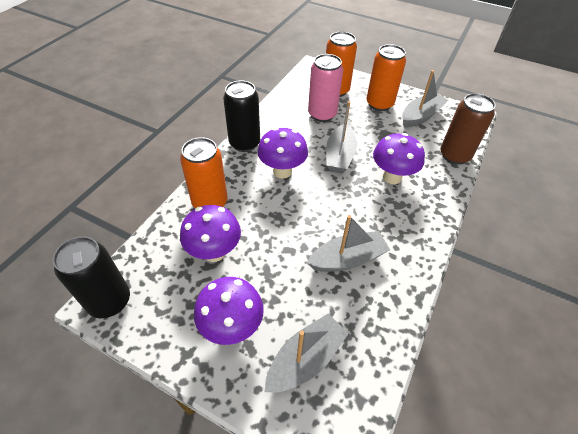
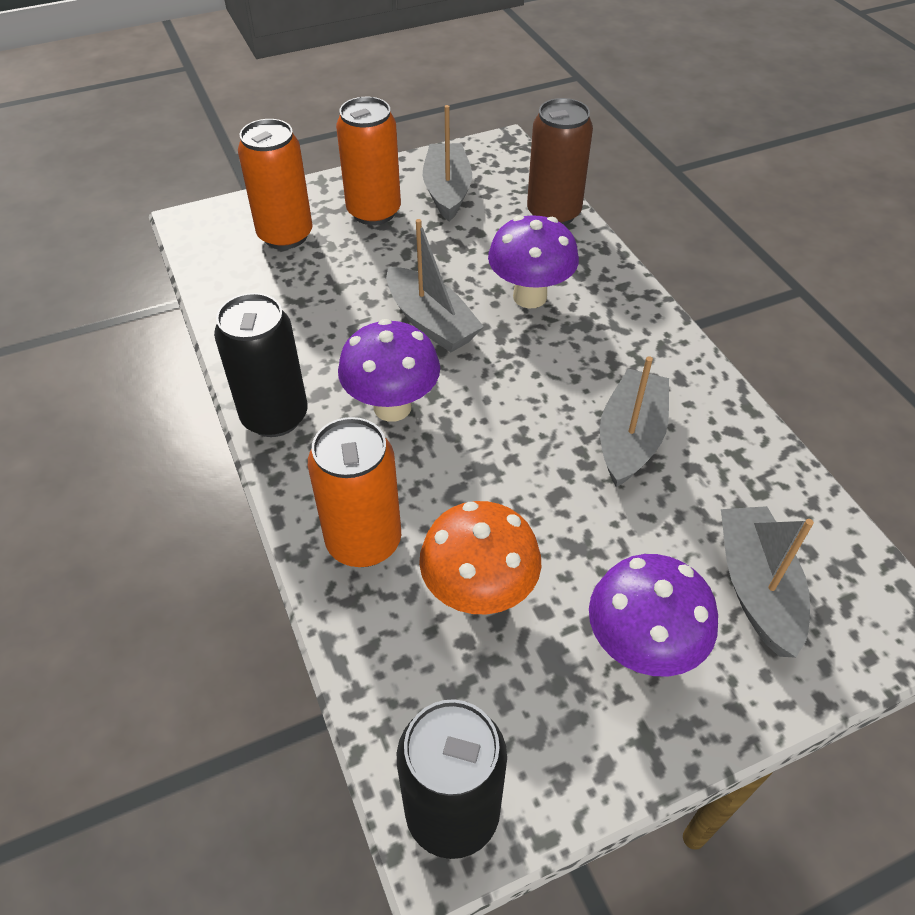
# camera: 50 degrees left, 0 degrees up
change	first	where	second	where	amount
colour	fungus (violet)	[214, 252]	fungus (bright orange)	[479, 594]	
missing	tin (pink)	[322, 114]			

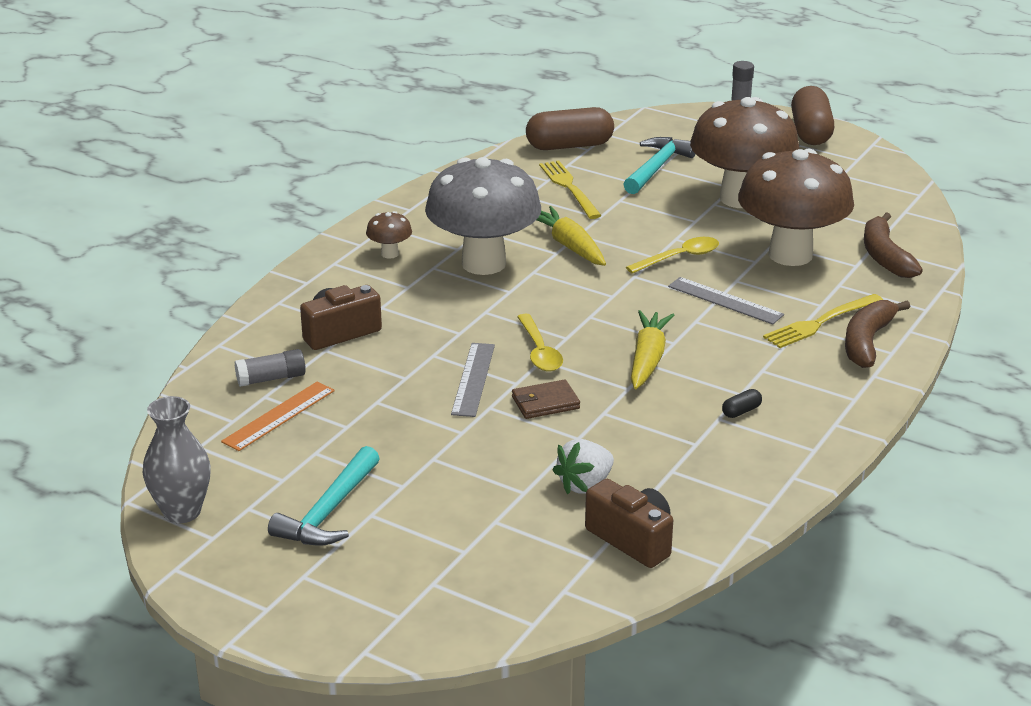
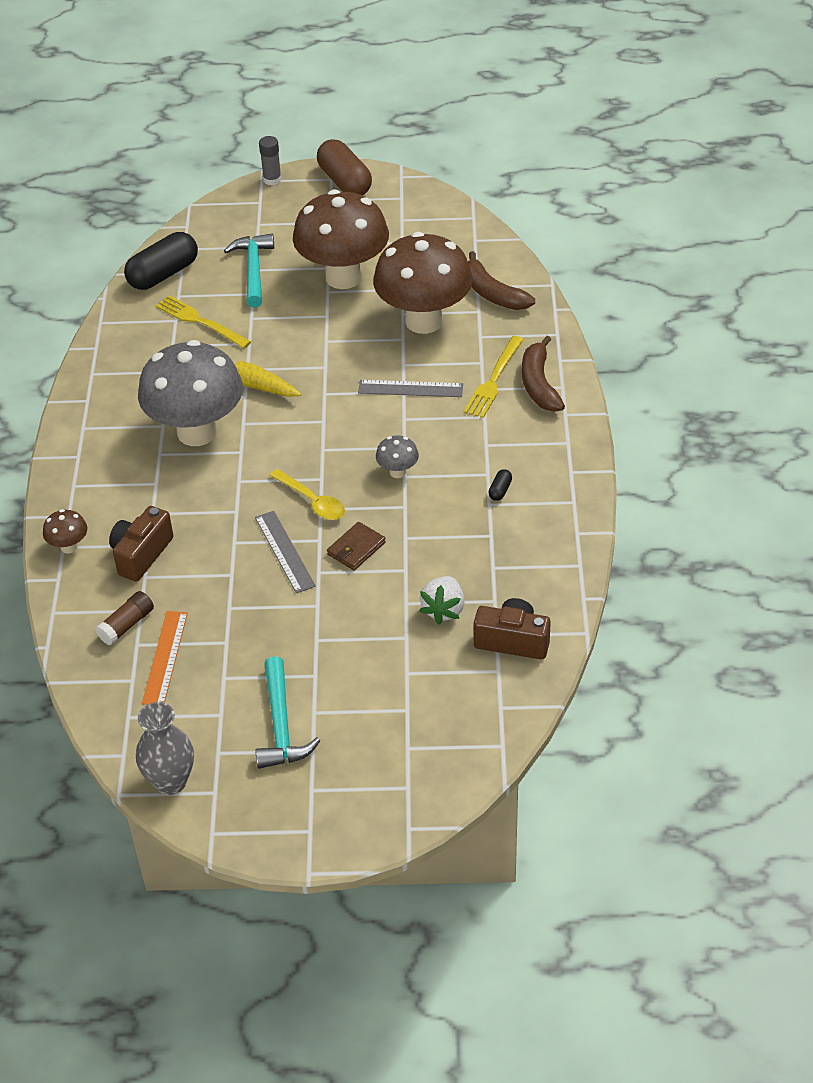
# camera: 30 degrees left, 15 degrees up
change	first	where	second	where	amount
relocated	fungus (russet)	[390, 254]		[69, 547]	
colour	glue stick (gray)	[271, 378]	glue stick (russet)	[126, 625]	
colour	capsule (russet)	[569, 146]	capsule (ebony)	[163, 274]	
exchanged	root vegetable (golden)	[647, 359]	fungus (gray)	[397, 472]	
missing	teaspoon (golden)	[679, 257]			

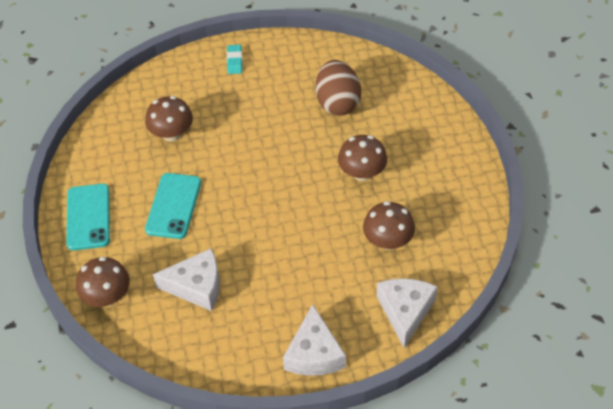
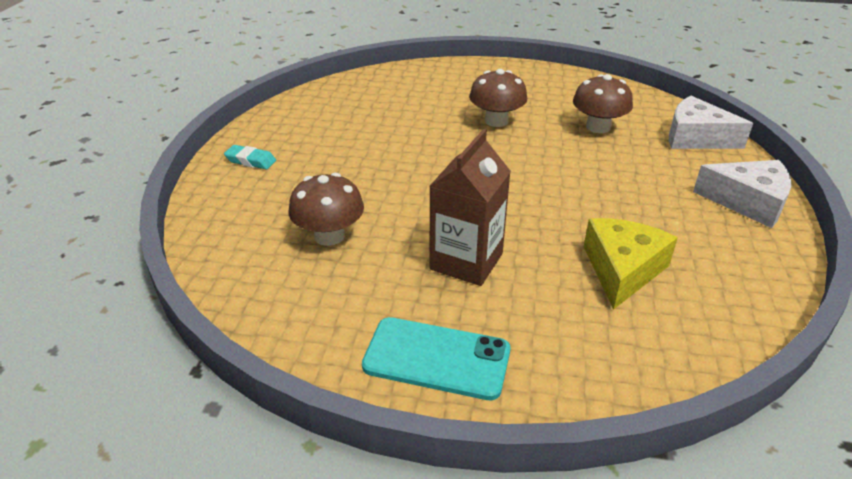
# camera: 70 degrees left, 15 degrees down
change	first	where	second	where	amount
exchanged	mobile phone (turquoise)	[173, 206]	carton (russet)	[466, 261]	
colour	cheese wedge (snow-white)	[196, 286]	cheese wedge (golden)	[622, 270]	
missing	fungus (russet)	[107, 296]			
missing	egg (russet)	[337, 103]			

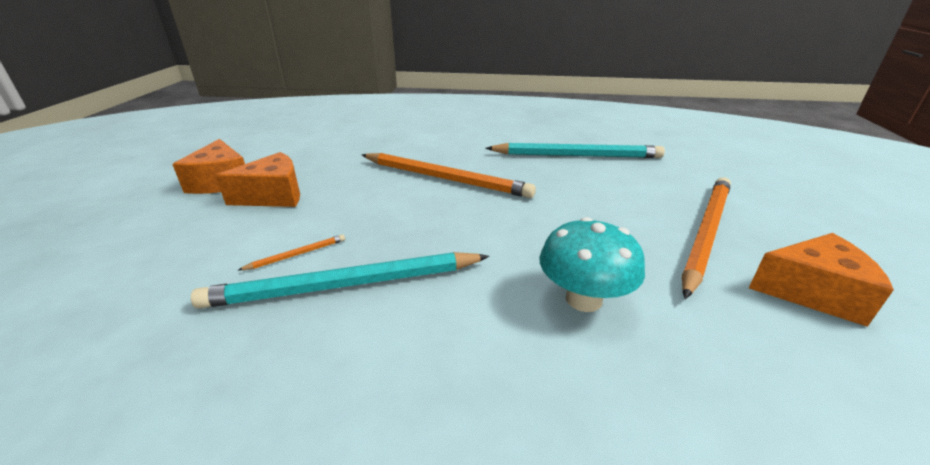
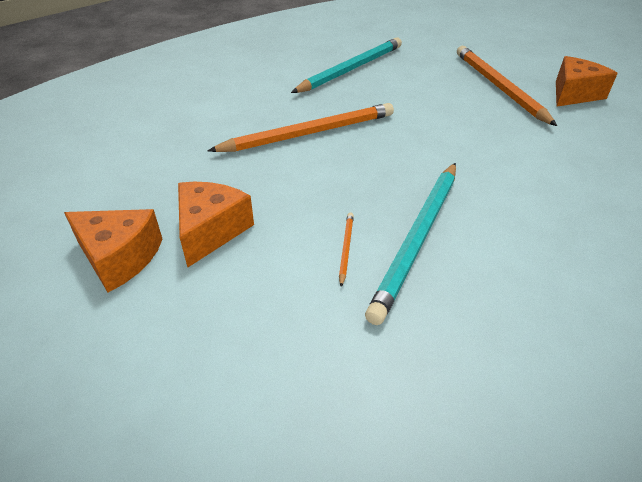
# camera: 50 degrees left, 10 degrees up
change	first	where	second	where	amount
missing	fungus (turquoise)	[583, 299]			

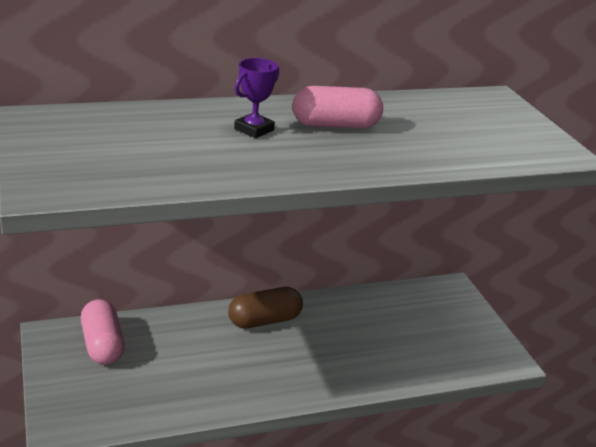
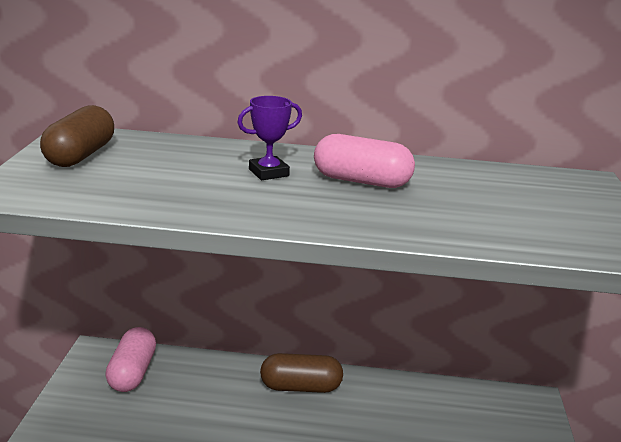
# camera: 25 degrees right, 5 degrees down
change	first	where	second	where	amount
appeared			capsule (russet)	[80, 155]	

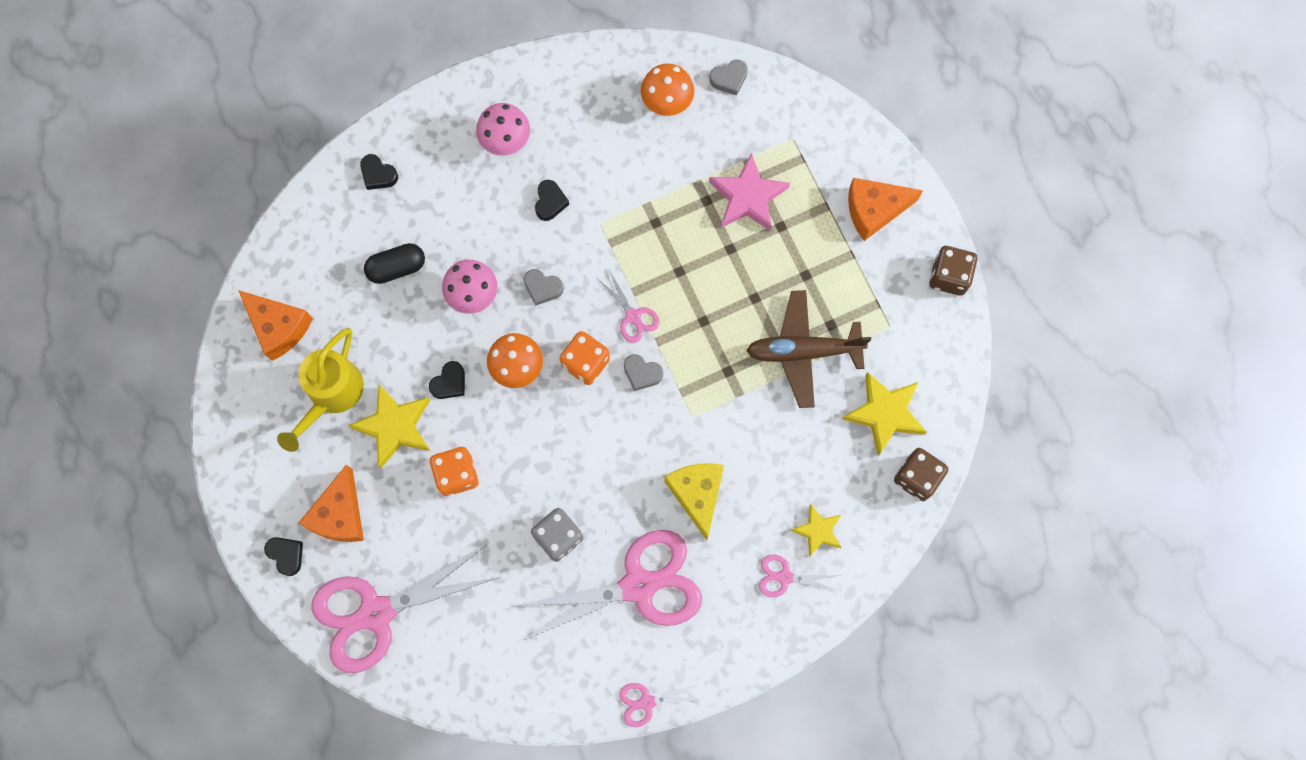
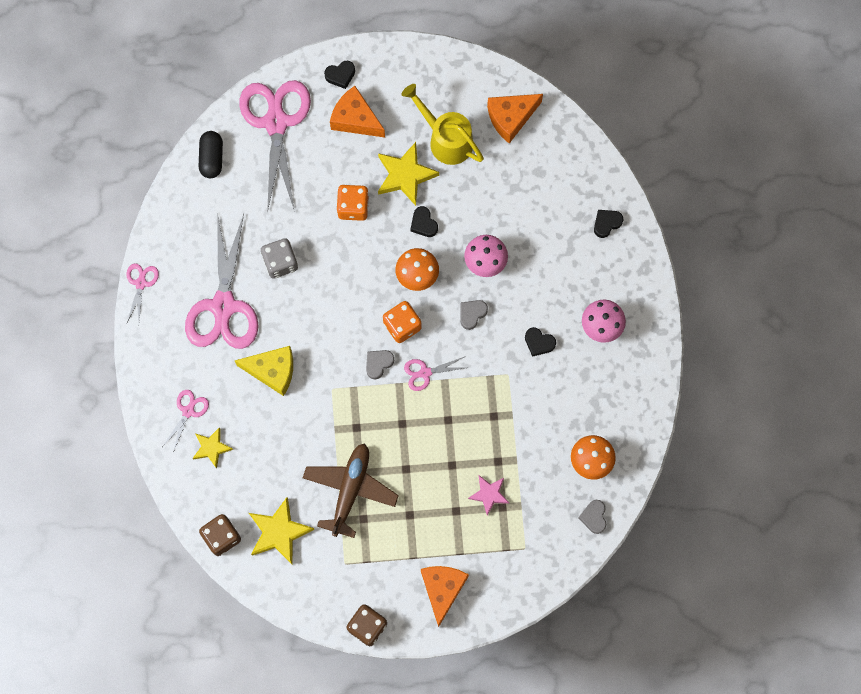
# camera: 110 degrees right, 0 degrees up
change	first	where	second	where	amount
relocated	capsule (ebony)	[397, 268]		[212, 158]	
size	star (pink)	[747, 197]		[489, 494]	x0.62

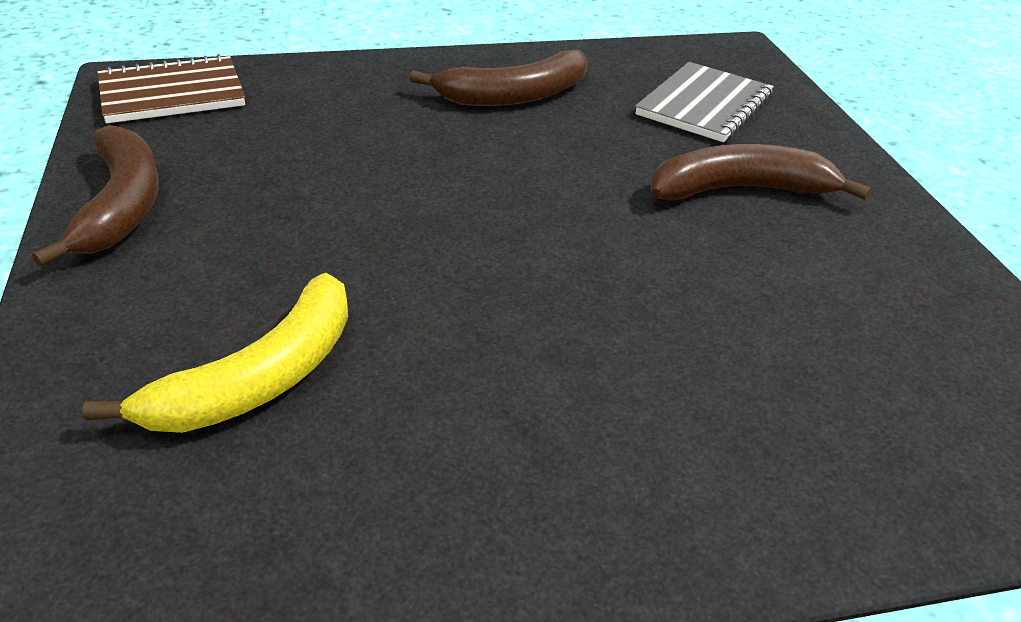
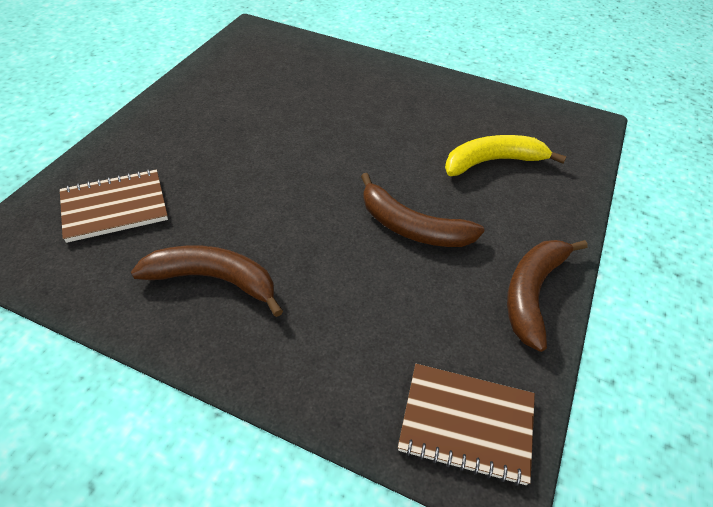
# camera: 145 degrees left, 10 degrees up
change	first	where	second	where	amount
colour	exercise book (gray)	[704, 106]	exercise book (russet)	[115, 207]	
relocated	banana (russet)	[741, 190]		[411, 227]	

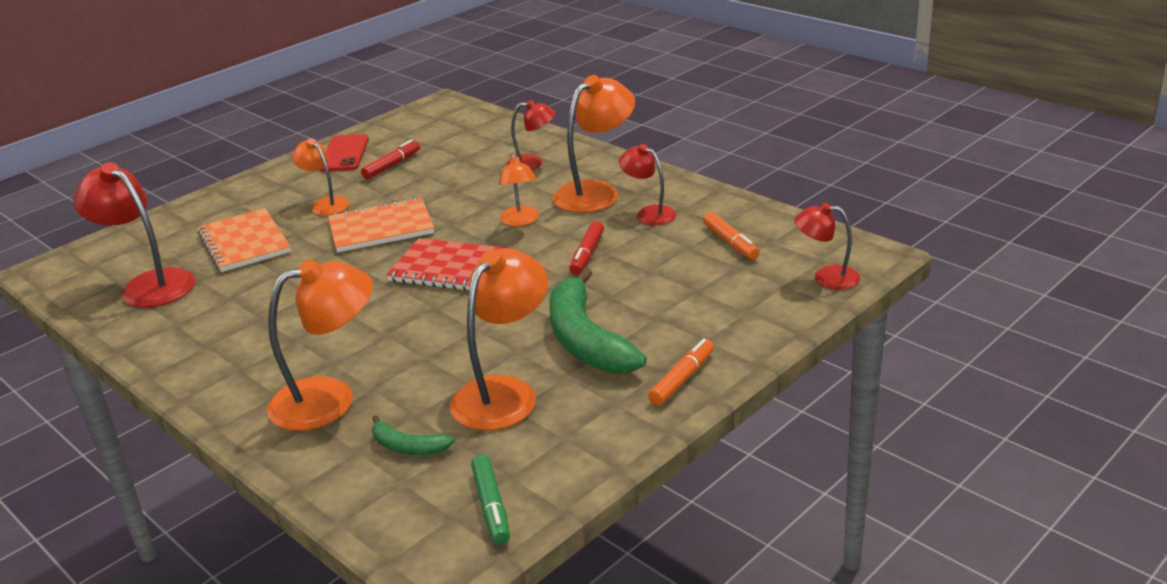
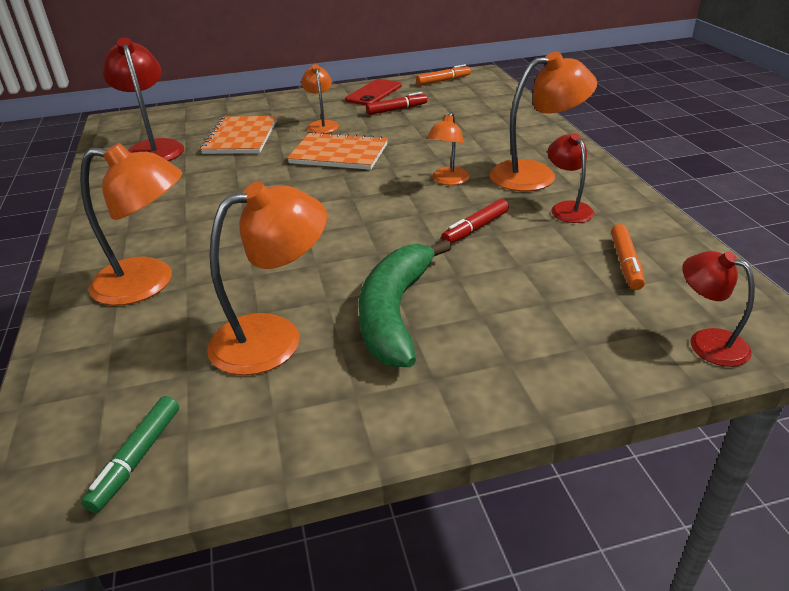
# camera: 30 degrees right, 5 degrees up
change	first	where	second	where	amount
relocated	marker pen (bright orange)	[682, 379]		[443, 81]	
missing	banana (emerald)	[408, 447]			
missing	exercise book (crimson)	[450, 268]			
missing	desk lamp (crimson)	[532, 163]			

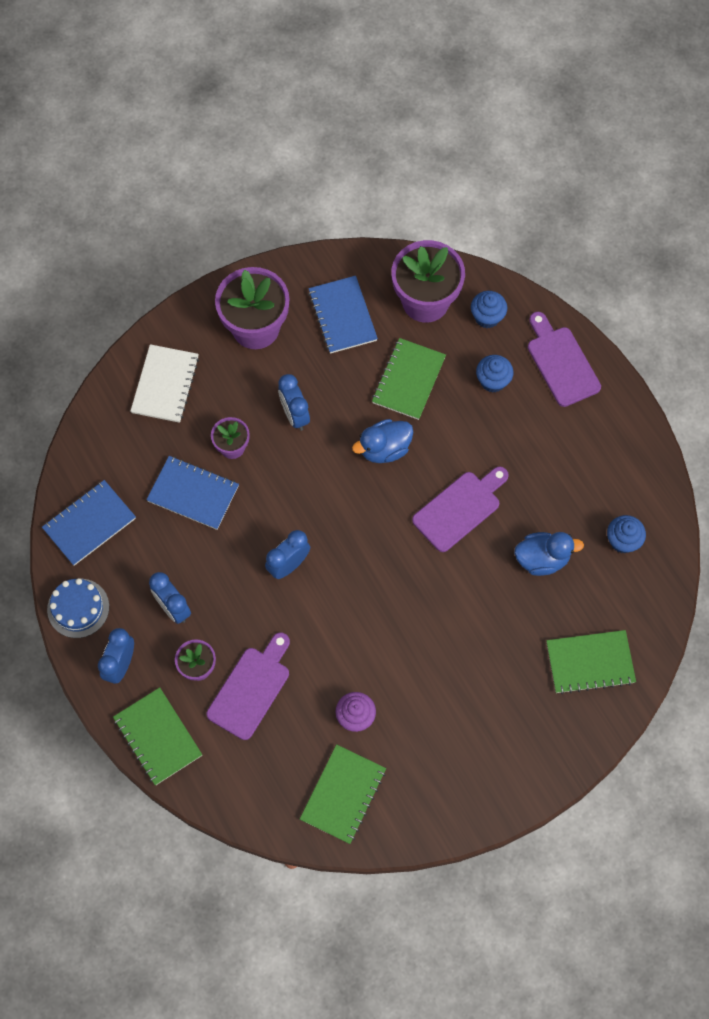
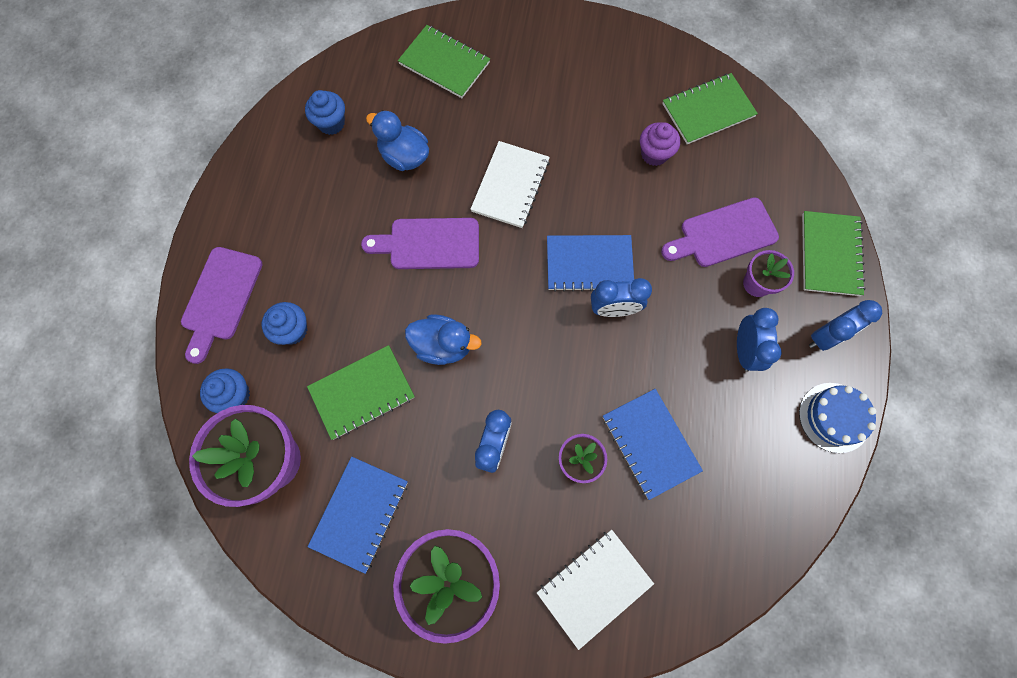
# camera: 140 degrees left, 5 degrees up
change	first	where	second	where	amount
appeared			exercise book (snow-white)	[510, 186]	
relocated	exercise book (blue)	[89, 523]		[589, 264]	

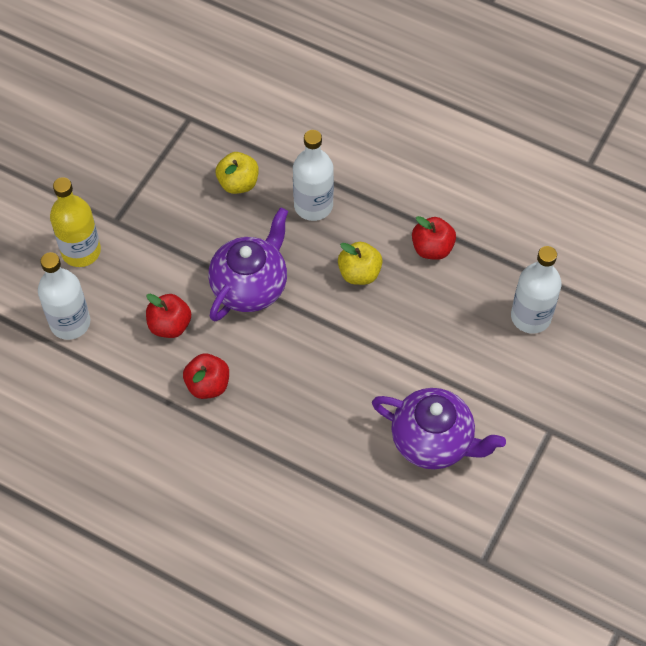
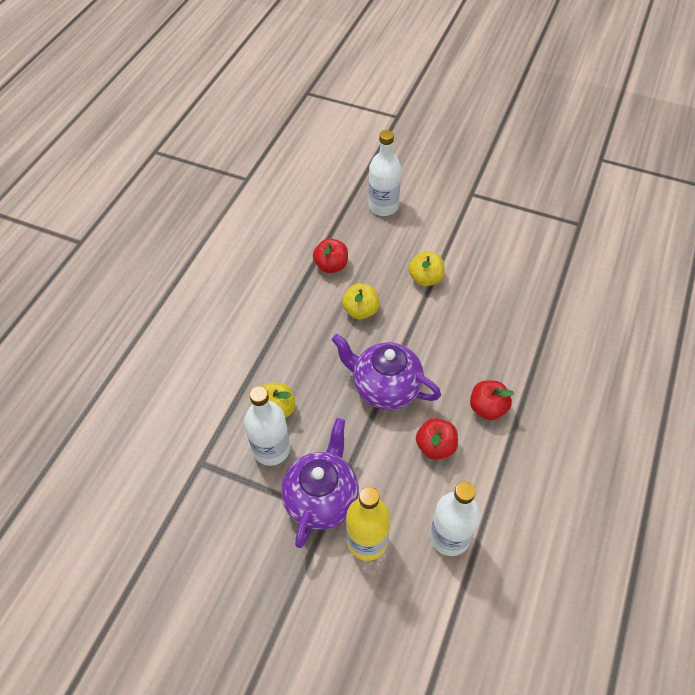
# camera: 95 degrees left, 5 degrees down
change	first	where	second	where	amount
relocated	flask (snow-white)	[313, 205]		[271, 449]	
relocated	tea pot (violet)	[433, 441]		[321, 498]	
appeared			apple fruit (golden)	[425, 278]	

